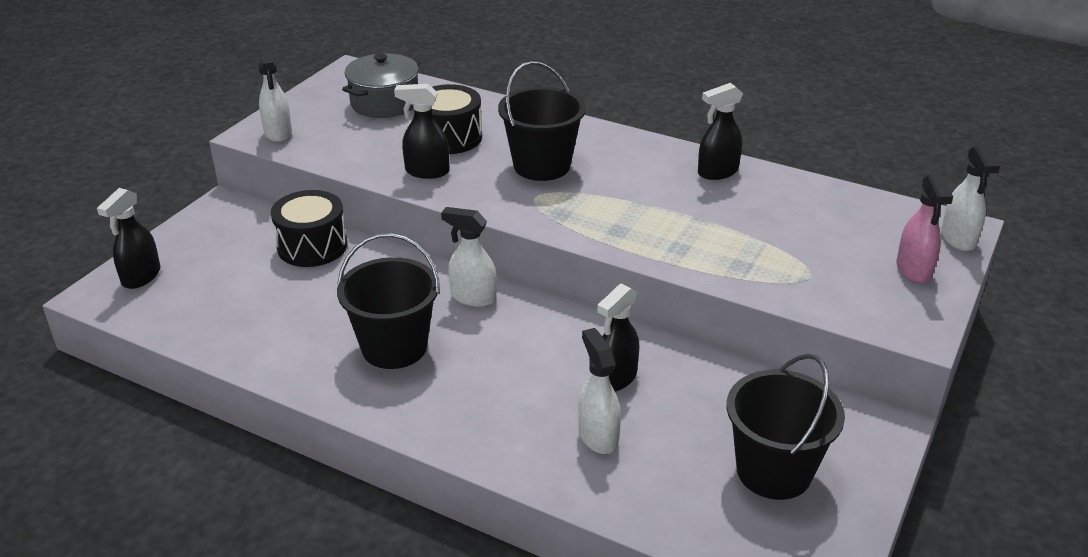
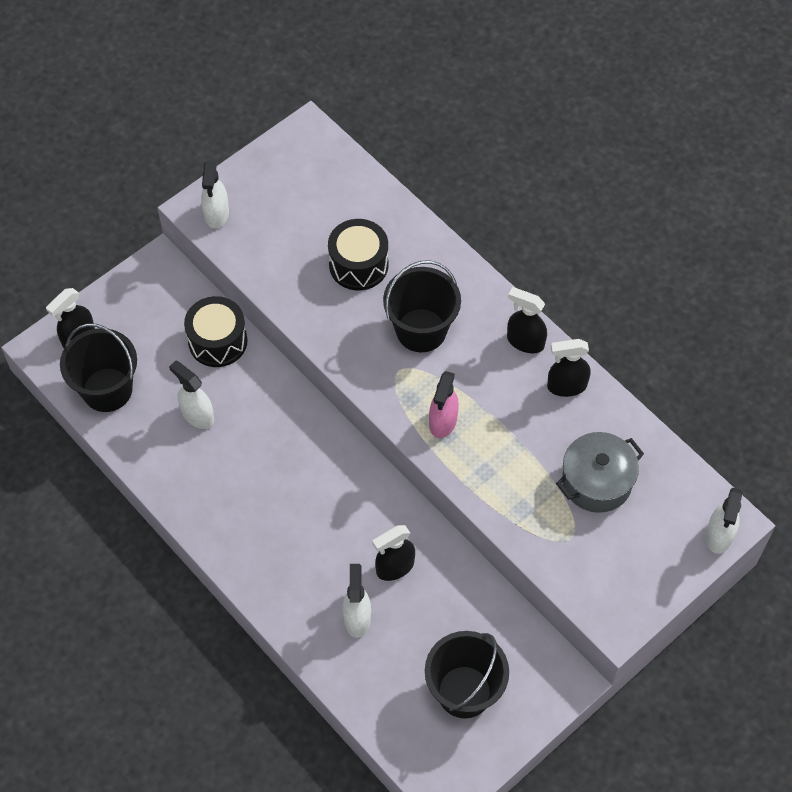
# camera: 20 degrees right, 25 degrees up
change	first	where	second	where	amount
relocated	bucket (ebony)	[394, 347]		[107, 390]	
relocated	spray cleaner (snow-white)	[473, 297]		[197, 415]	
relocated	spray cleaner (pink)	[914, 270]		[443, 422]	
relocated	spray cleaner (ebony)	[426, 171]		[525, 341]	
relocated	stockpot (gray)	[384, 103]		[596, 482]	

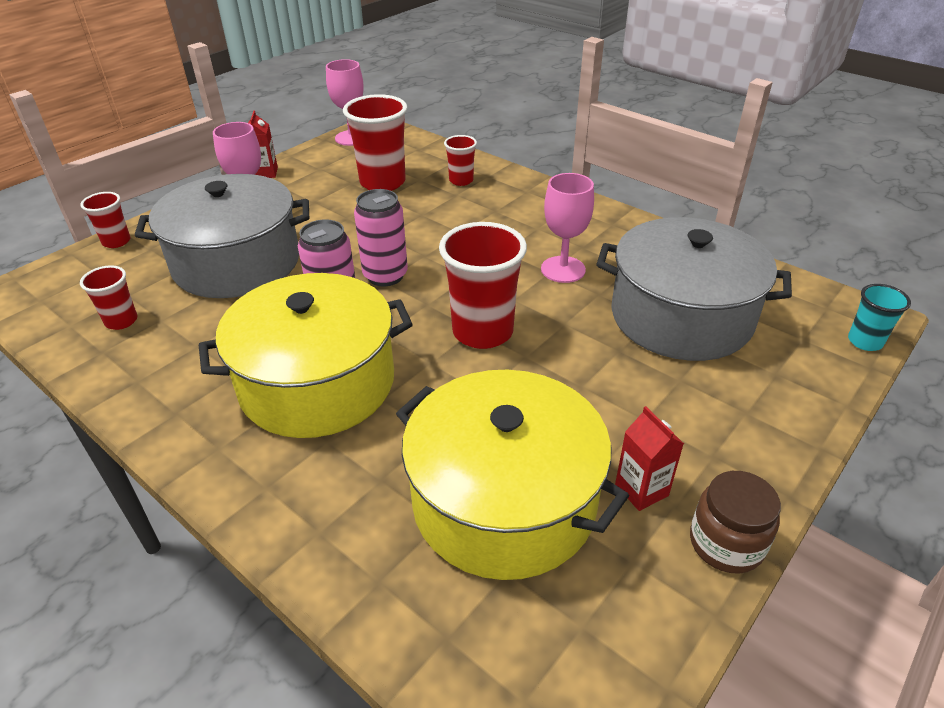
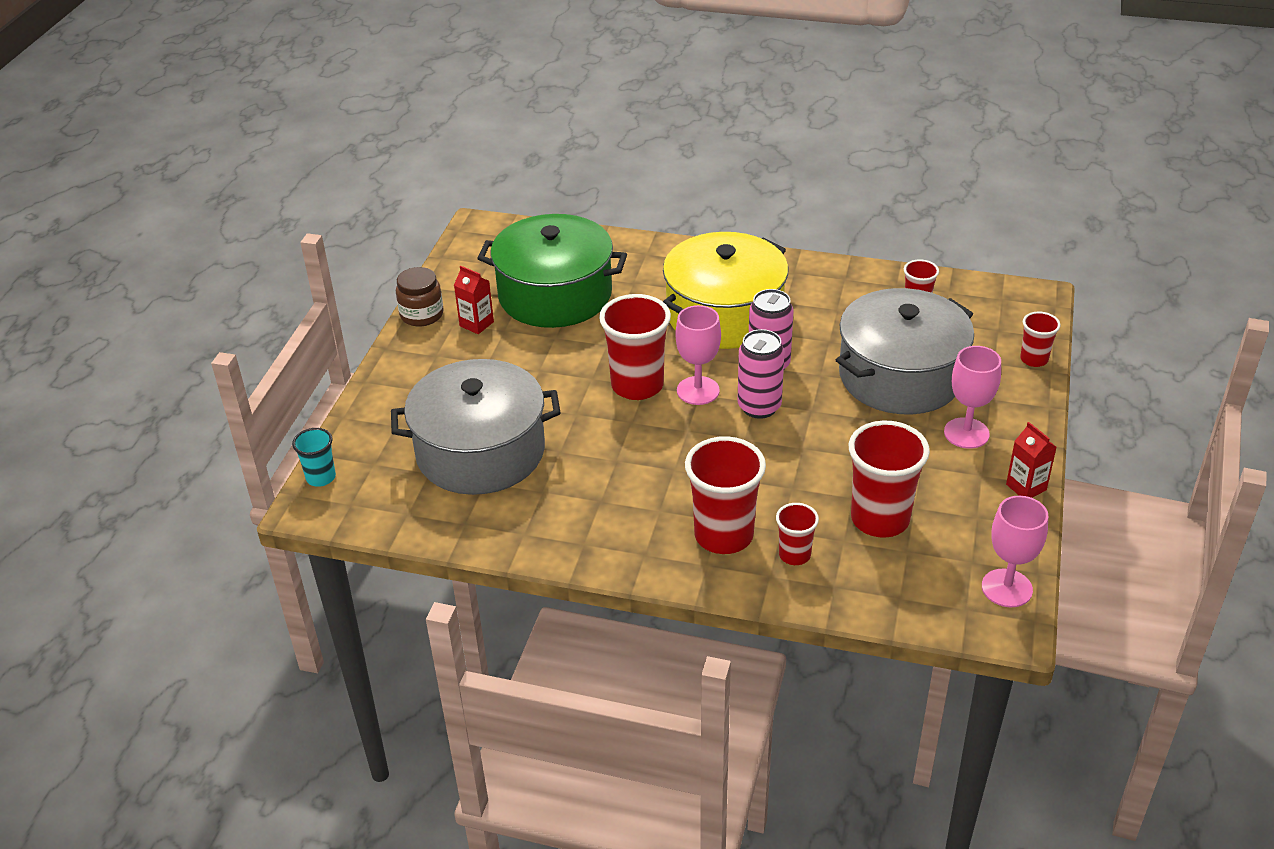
# camera: 155 degrees right, 0 degrees up
change	first	where	second	where	amount
colour	stockpot (golden)	[504, 501]	stockpot (emerald)	[555, 295]	
relocated	chalice (pink)	[563, 269]		[698, 391]	
appeared			beaker (crimson)	[723, 535]	

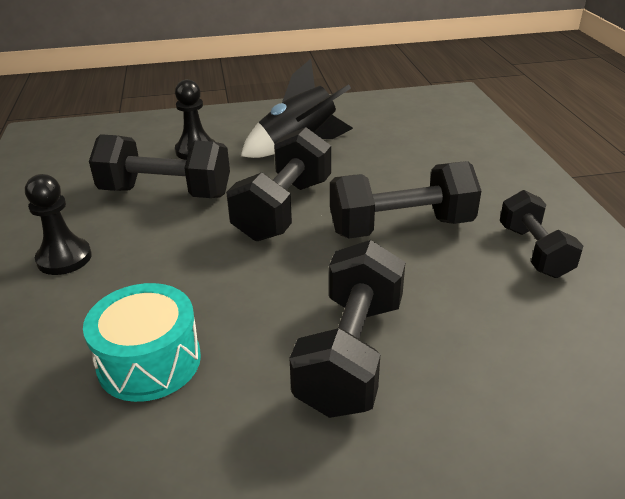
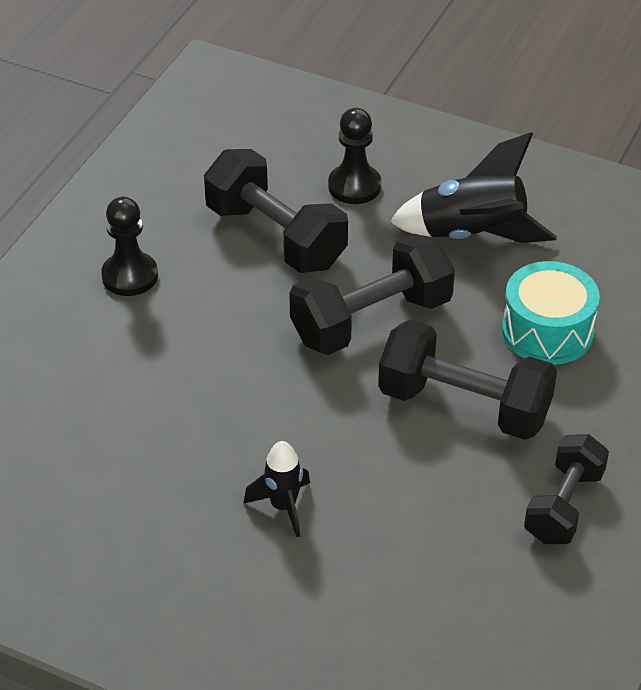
# camera: 35 degrees right, 10 degrees up
change	first	where	second	where	amount
exchanged	free weight (ebony)	[351, 354]	rocket (ebony)	[283, 506]	
relocated	snare drum (turquoise)	[149, 361]		[547, 331]	

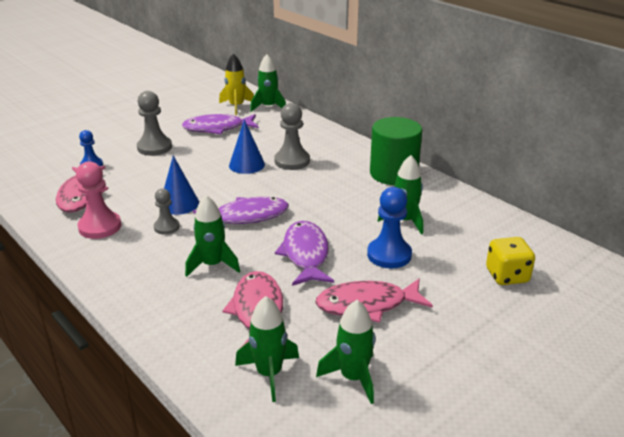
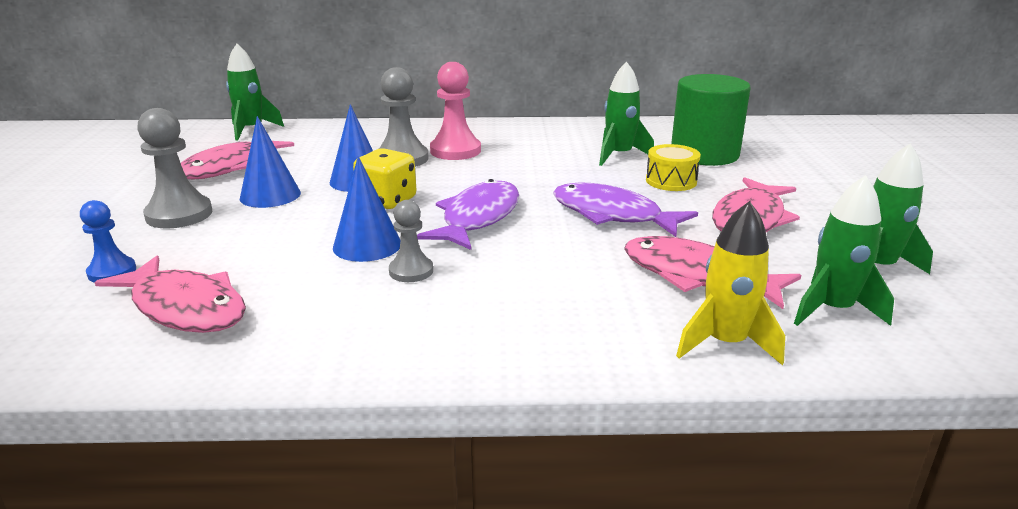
# camera: 50 degrees left, 5 degrees down
change	first	where	second	where	amount
colour	fish (violet)	[217, 128]	fish (pink)	[230, 167]	
appeared			cone (blue)	[270, 195]	
relocated	dice (golden)	[507, 276]		[387, 201]	
relocated	game pawn (pink)	[100, 227]		[455, 151]	
exchanged	game pawn (blue)	[389, 255]	snare drum (golden)	[671, 181]	
relocated	solid cylinder (emerald)	[393, 174]		[704, 154]	
relocated	rocket (golden)	[236, 106]		[725, 343]	
missing	rocket (emerald)	[212, 265]			

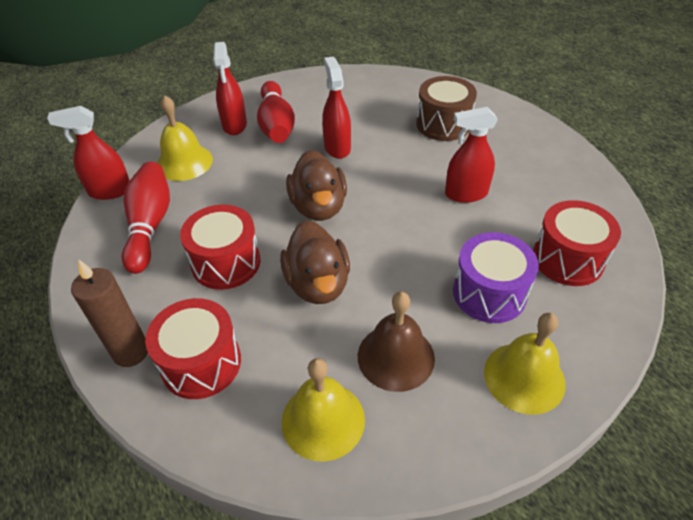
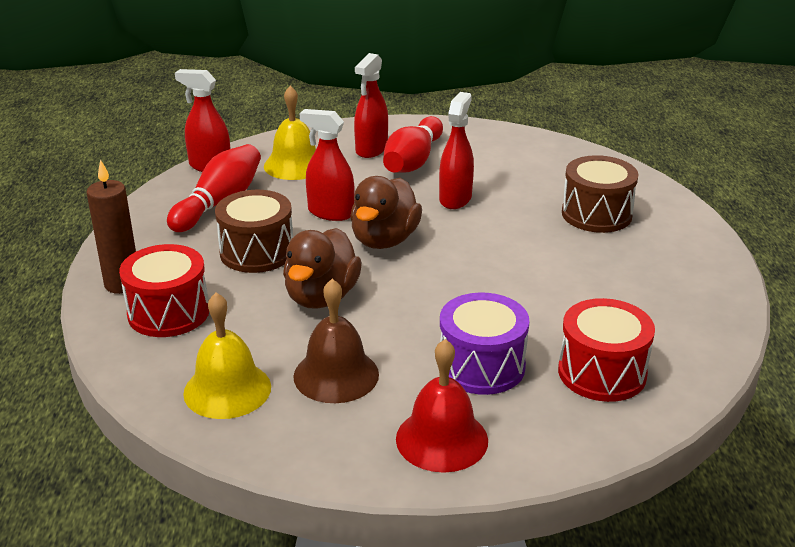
# camera: 30 degrees right, 15 degrees down
change	first	where	second	where	amount
colour	snare drum (crimson)	[226, 262]	snare drum (russet)	[257, 252]	
relocated	spray cleaner (crimson)	[466, 194]		[330, 212]	
colour	school bell (golden)	[524, 377]	school bell (crimson)	[442, 439]	

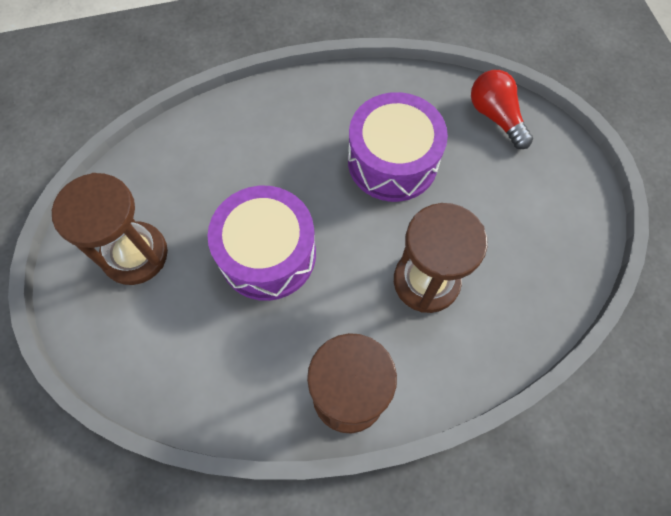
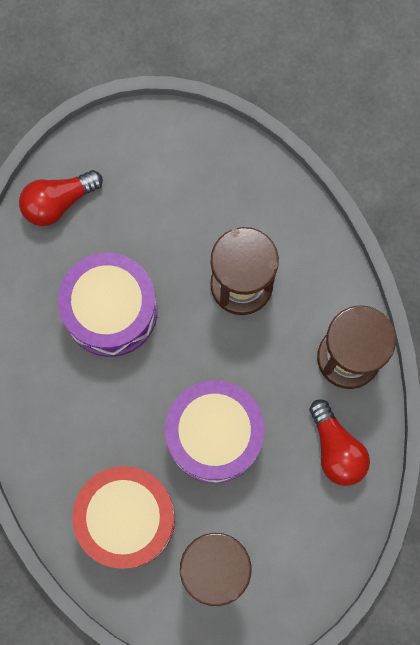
# camera: 90 degrees left, 10 degrees up
change	first	where	second	where	amount
appeared			snare drum (crimson)	[126, 518]	
appeared			bulb (crimson)	[336, 449]	

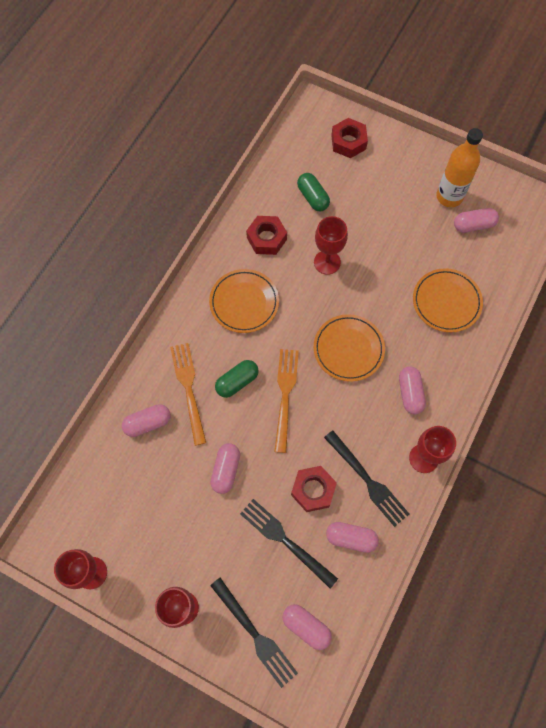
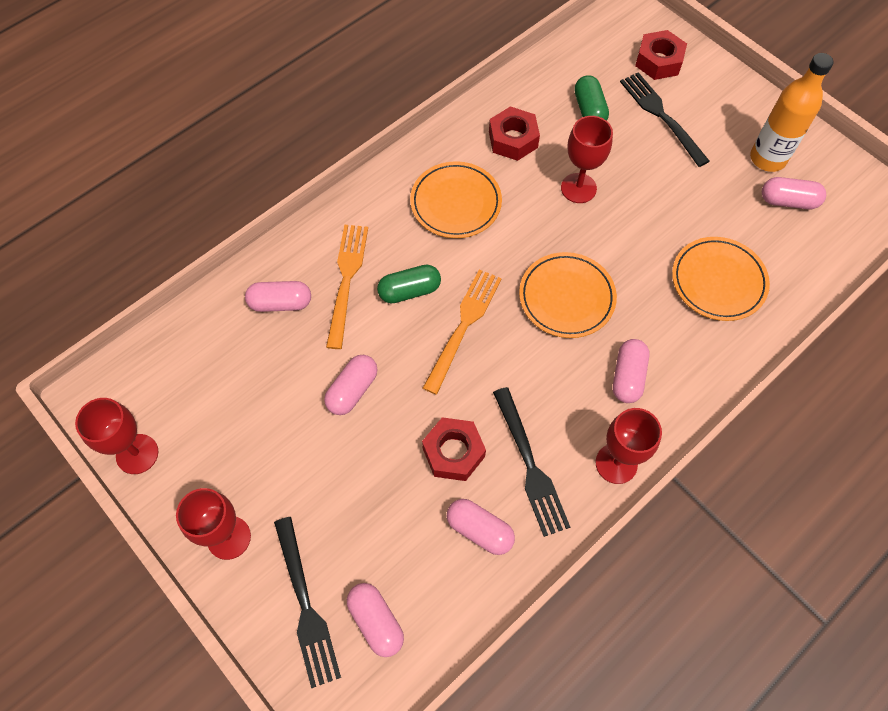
# camera: 20 degrees right, 5 degrees down
change	first	where	second	where	amount
relocated	dinner fork (ebony)	[285, 540]		[661, 116]	

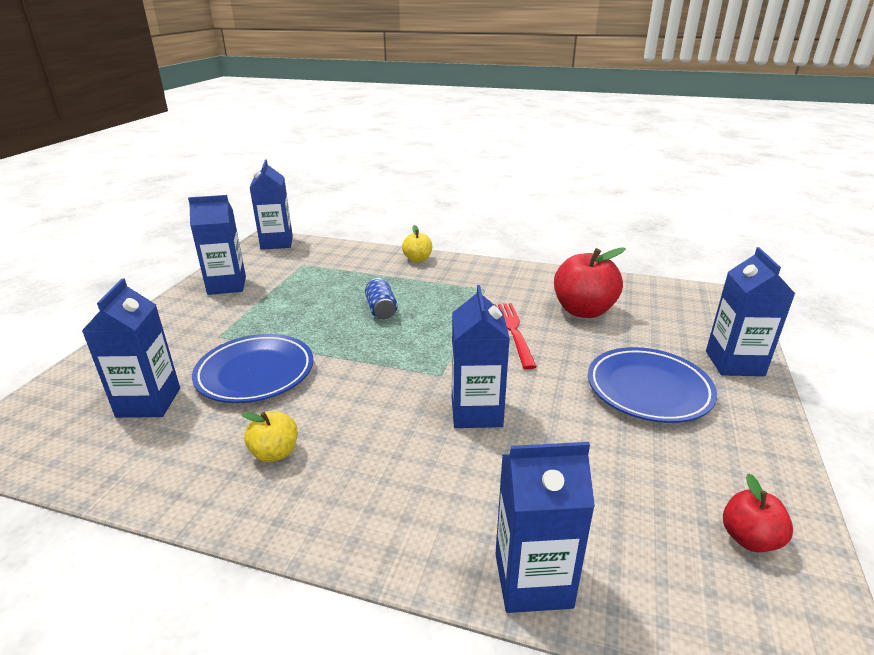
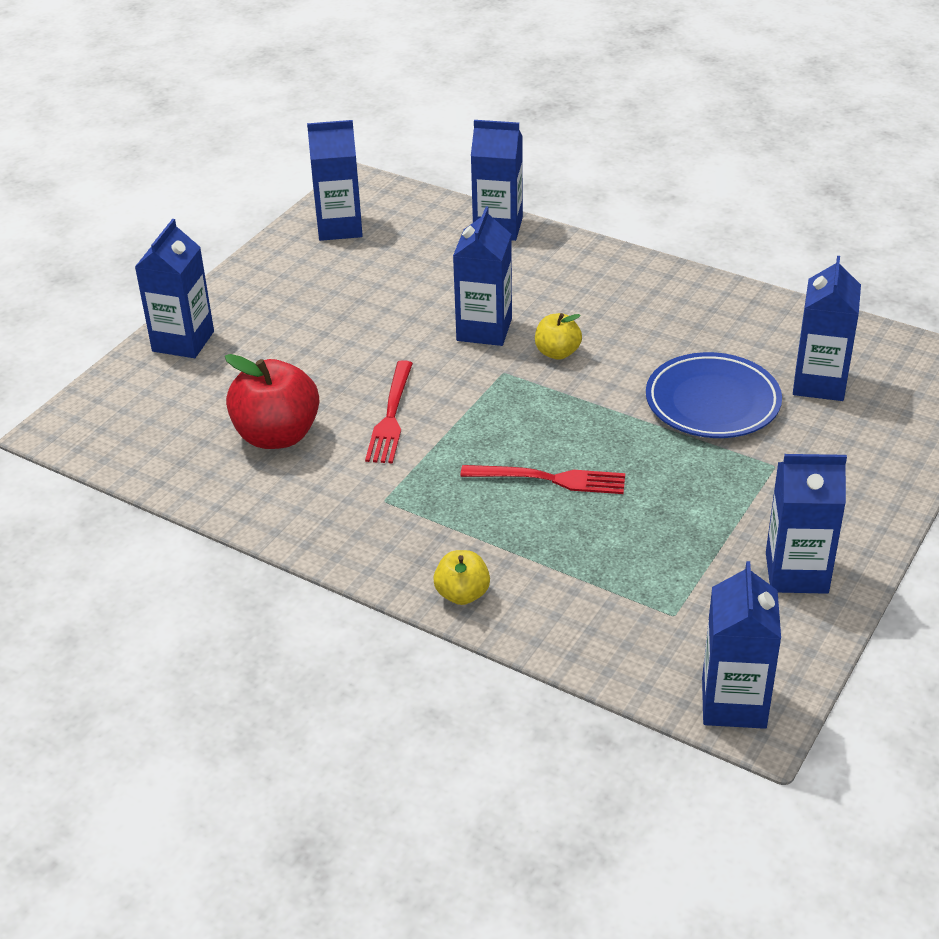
# camera: 165 degrees left, 10 degrees up
change	first	where	second	where	amount
exchanged	apple fruit (crimson)	[749, 538]	carton (blue)	[339, 227]	
exchanged	tin (blue)	[381, 310]	dinner fork (crimson)	[551, 479]	
relocated	apple fruit (golden)	[275, 453]		[557, 353]	
missing	plate (blue)	[648, 389]			

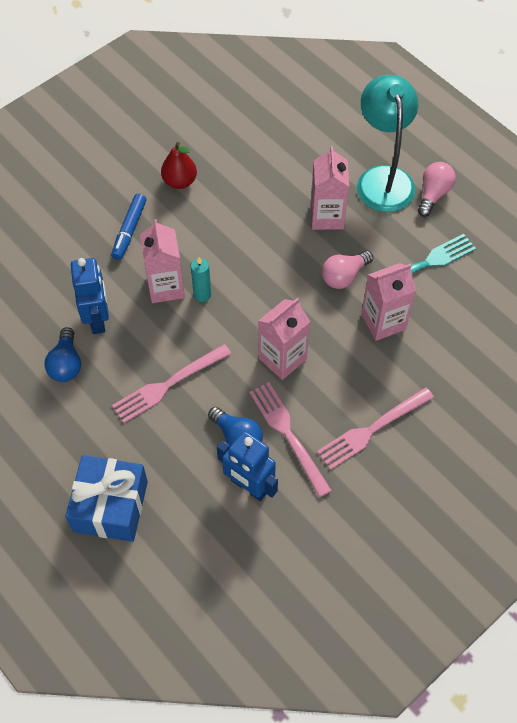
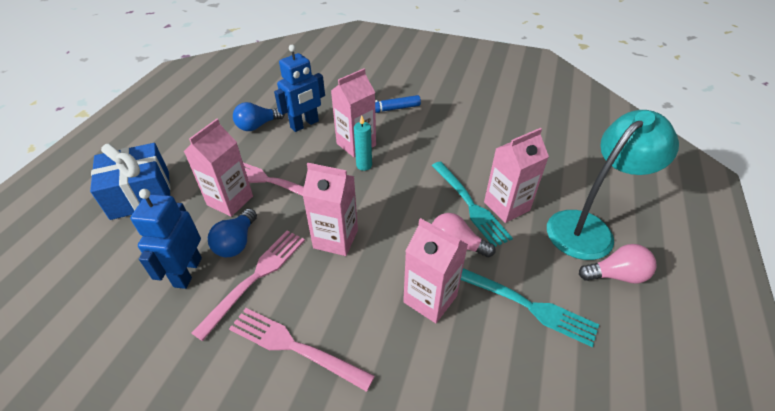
# camera: 60 degrees right, 15 degrees down
change	first	where	second	where	amount
appeared			carton (pink)	[230, 200]	
appeared			dinner fork (turquoise)	[470, 205]	
missing	pear fruit (crimson)	[180, 181]			

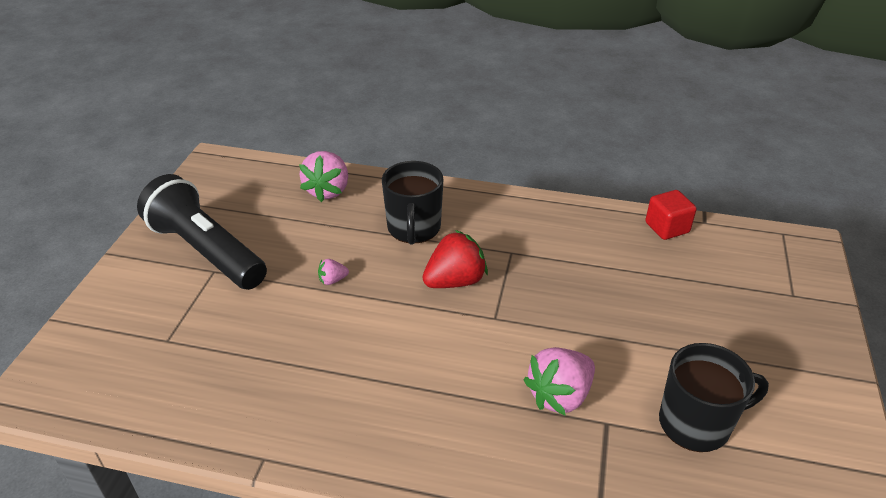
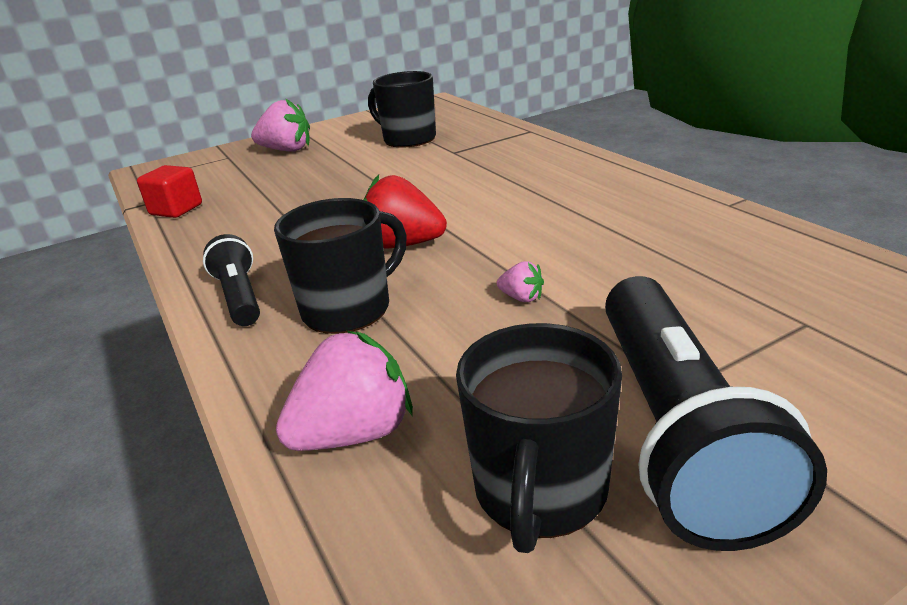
# camera: 130 degrees left, 10 degrees down
change	first	where	second	where	amount
appeared			torch (ebony)	[239, 297]	
relocated	berry (pink)	[559, 396]		[287, 150]	
appeared			mug (ebony)	[540, 491]	

